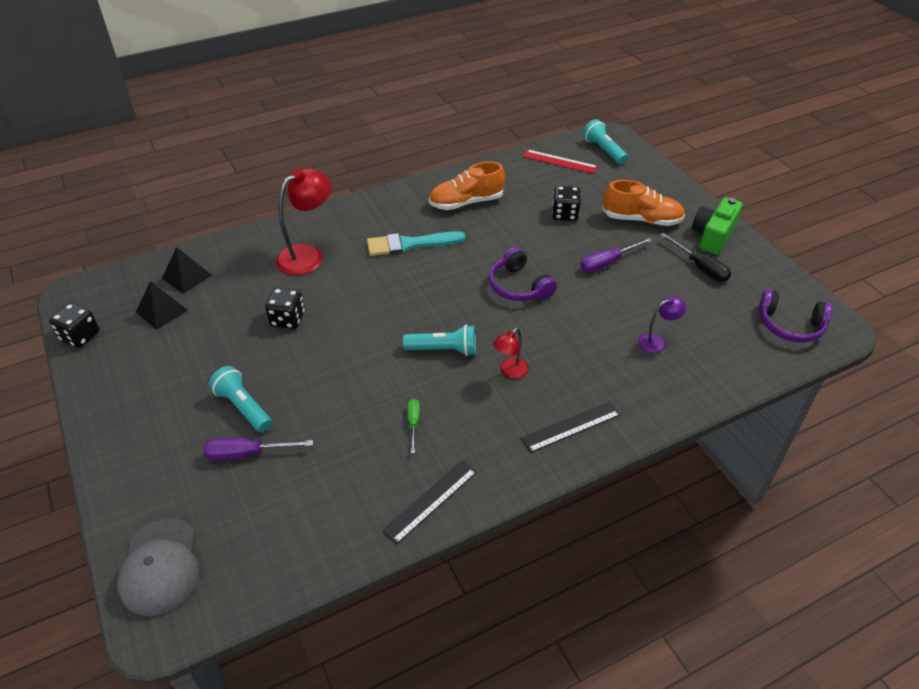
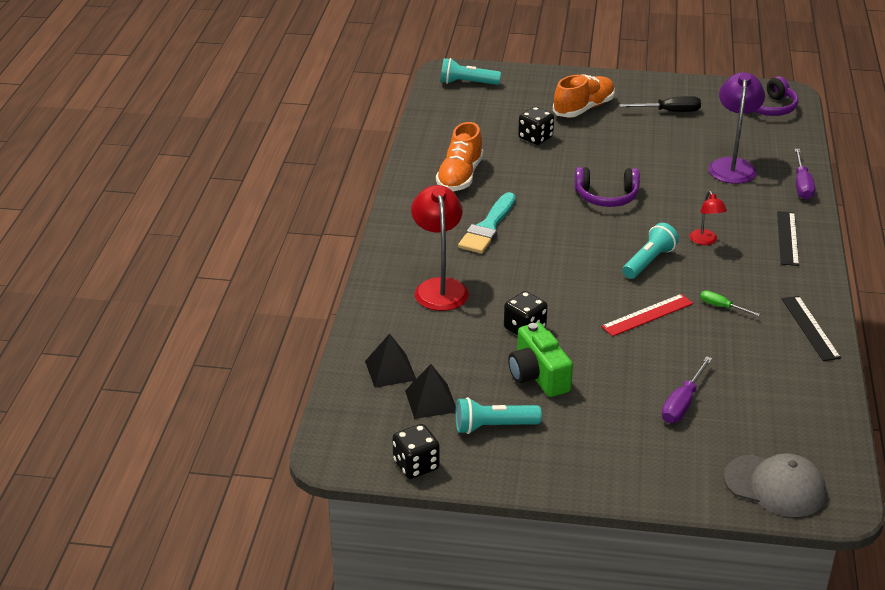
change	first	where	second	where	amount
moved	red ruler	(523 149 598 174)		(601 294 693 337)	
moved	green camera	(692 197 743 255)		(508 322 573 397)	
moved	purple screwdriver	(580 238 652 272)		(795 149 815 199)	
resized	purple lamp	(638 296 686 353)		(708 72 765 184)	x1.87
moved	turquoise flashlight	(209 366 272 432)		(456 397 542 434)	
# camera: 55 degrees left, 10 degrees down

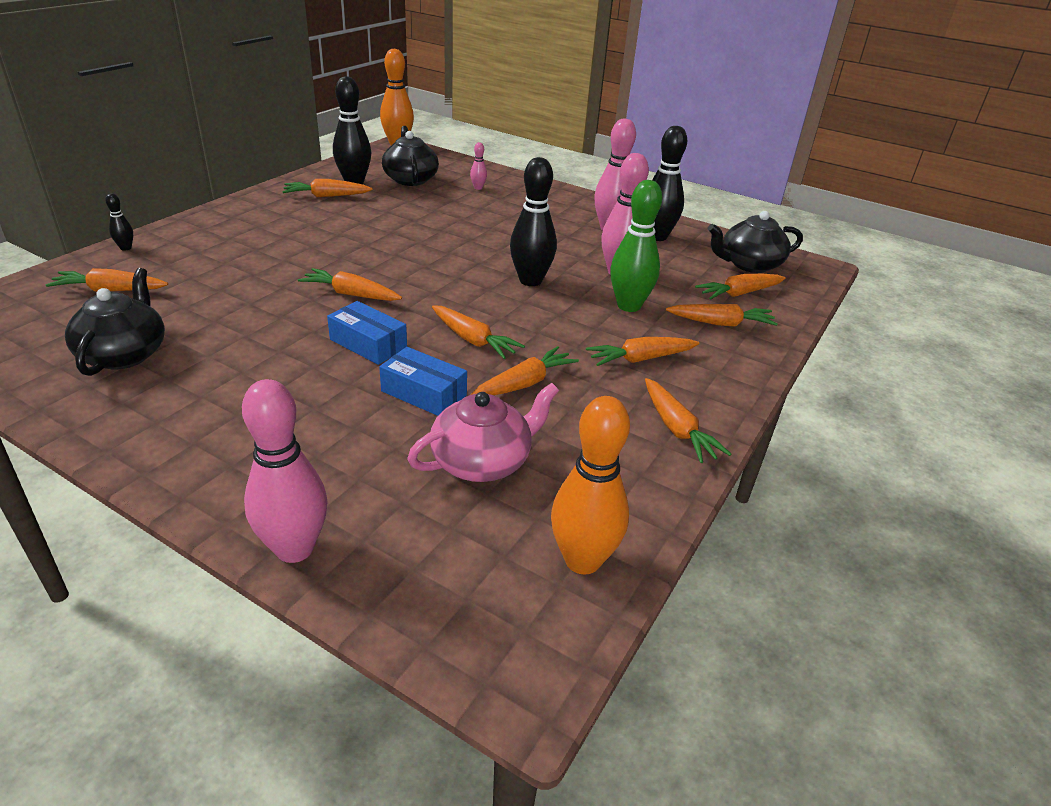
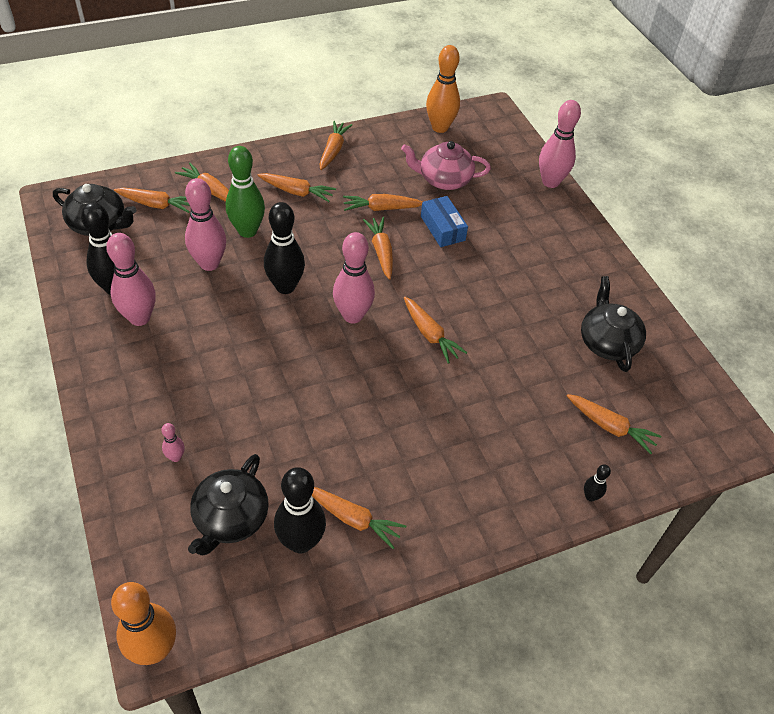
change	first	where	second	where	amount
turned	black teapot	(65 268 165 376)		(581 276 646 372)	135 degrees clockwise
removed	blue box	(327 301 407 365)			
added			pink bowling pin	(333 232 375 324)	
# camera: 145 degrees left, 15 degrees up

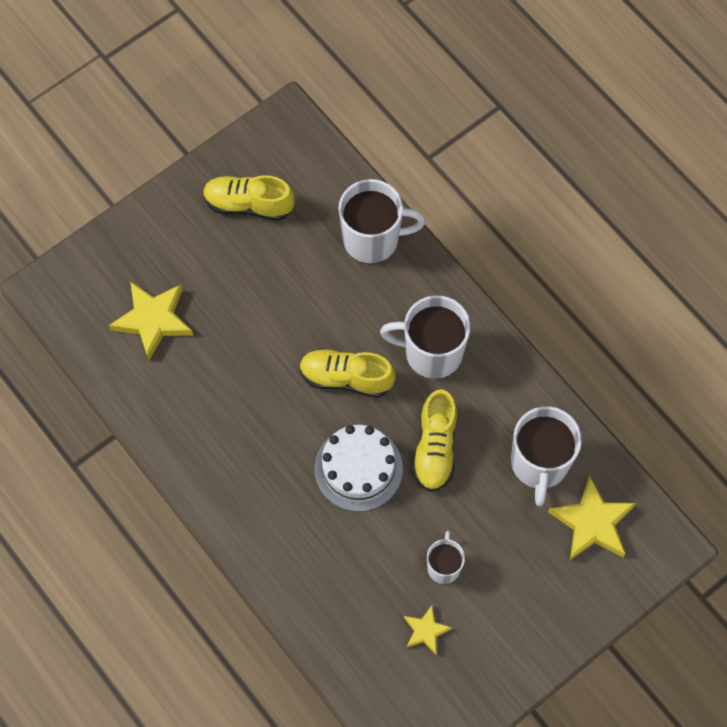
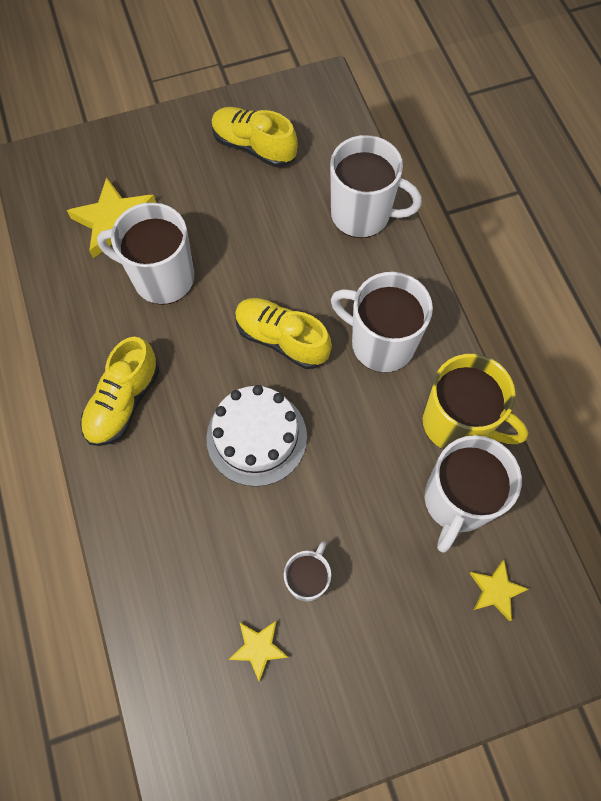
change	first	where	second	where	amount
moved	yellow shoe	(412 389 457 492)		(80 337 160 446)	
resized	yellow star	(548 475 636 560)		(470 560 529 621)	x0.56
added			white mug	(97 202 194 305)	
added			yellow mug	(422 354 528 449)	
# camera: 20 degrees right, 0 degrees up

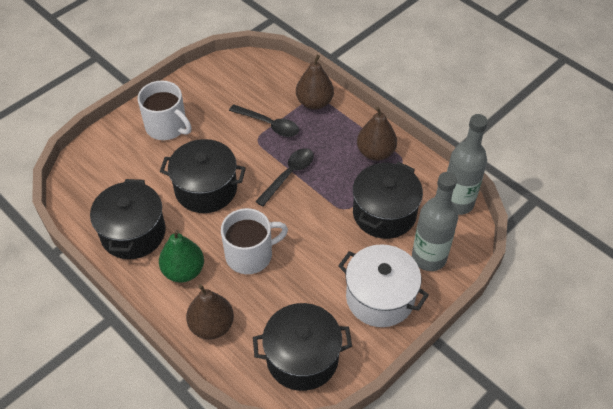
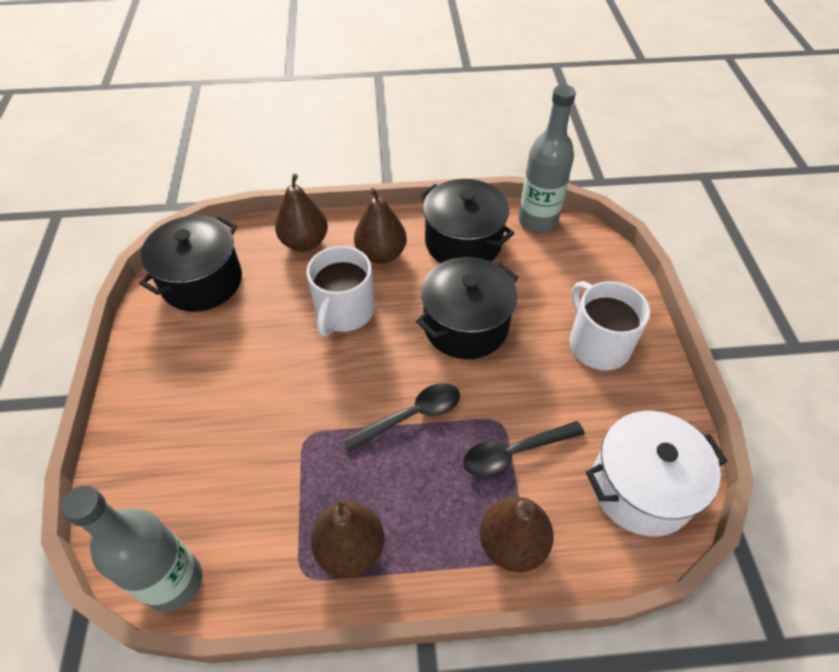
change	first	where	second	where	amount
turned	white mug	(138 81 192 140)		(569 281 650 370)	75 degrees clockwise
turned	black spoon	(255 148 314 207)		(343 383 460 451)	105 degrees counterclockwise
removed	black pot	(353 162 423 239)			
moved	grey bottle	(412 172 458 271)		(518 85 576 233)	
recoloured	green pear	(159 230 204 282)	brown pear	(354 188 407 264)	
moved	white pot	(338 244 429 327)		(586 411 727 536)	
# camera: 130 degrees right, 0 degrees up

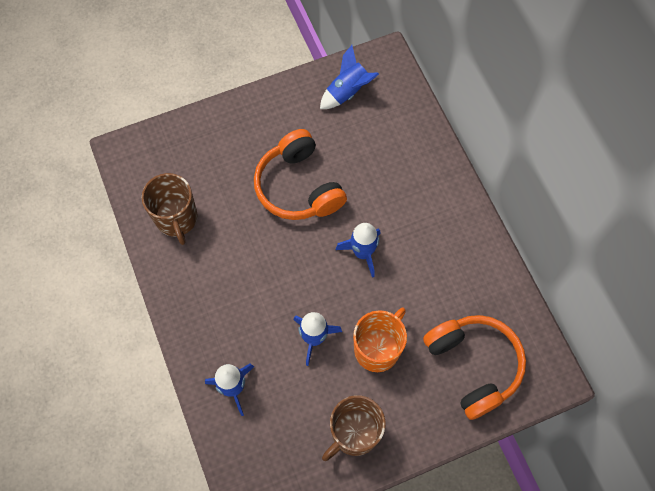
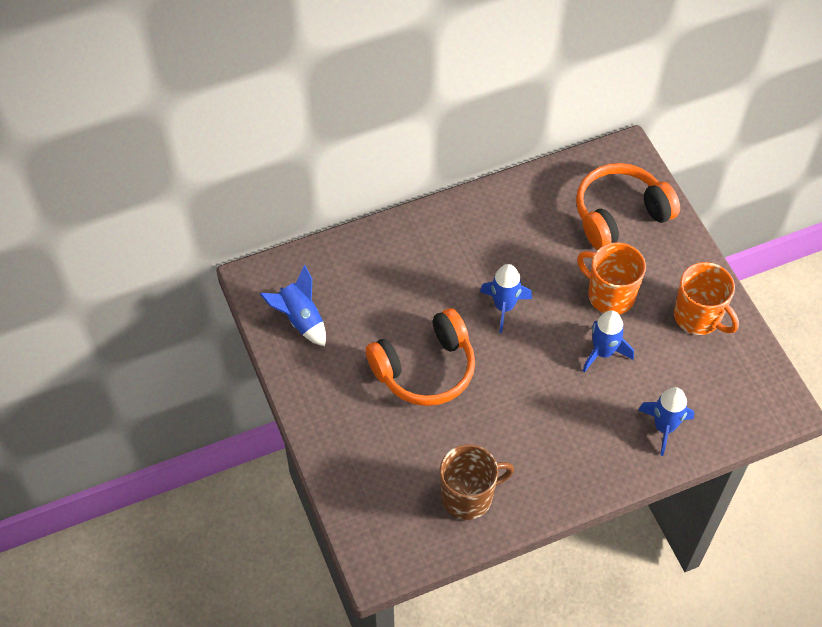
change	first	where	second	where	amount
recoloured	brown mug	(322 395 386 461)	orange mug	(674 262 739 335)	
# camera: 90 degrees left, 10 degrees down

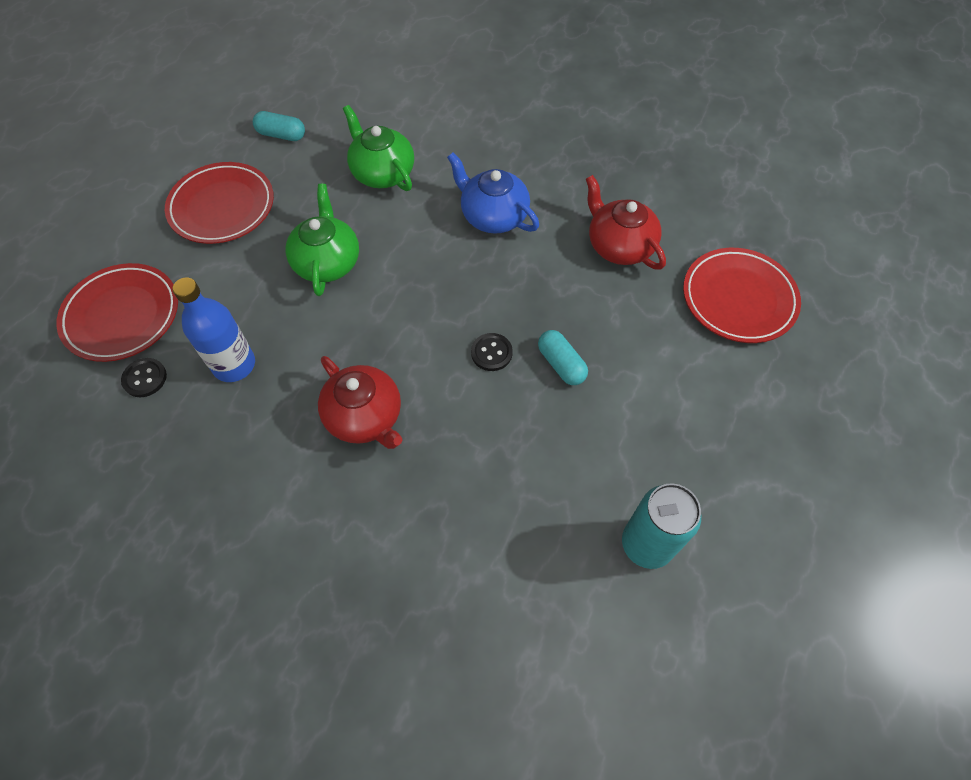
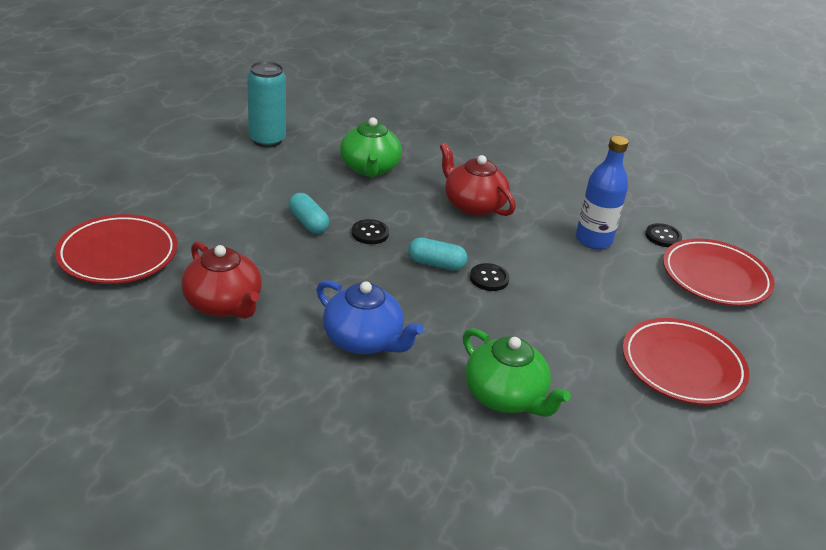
change	first	where	second	where	amount
moved	turquoise capsule	(253 111 305 141)		(408 237 468 271)	
moved	green teapot	(286 184 359 296)		(340 118 402 177)	
added			black button	(470 263 510 291)	
# camera: 175 degrees right, 25 degrees down

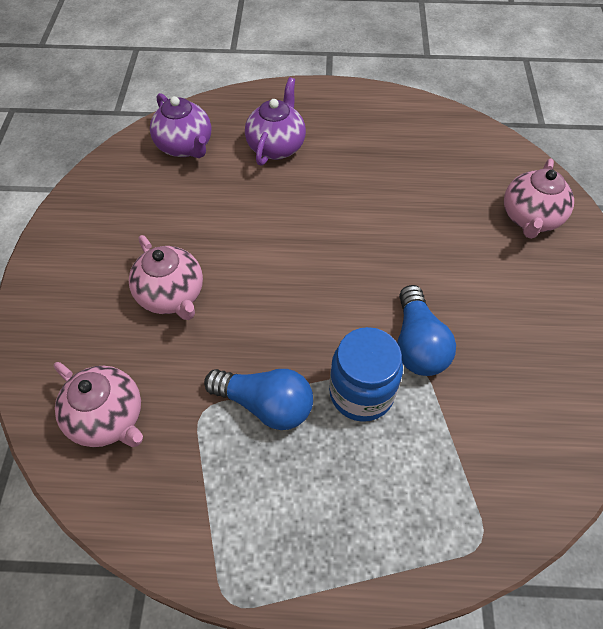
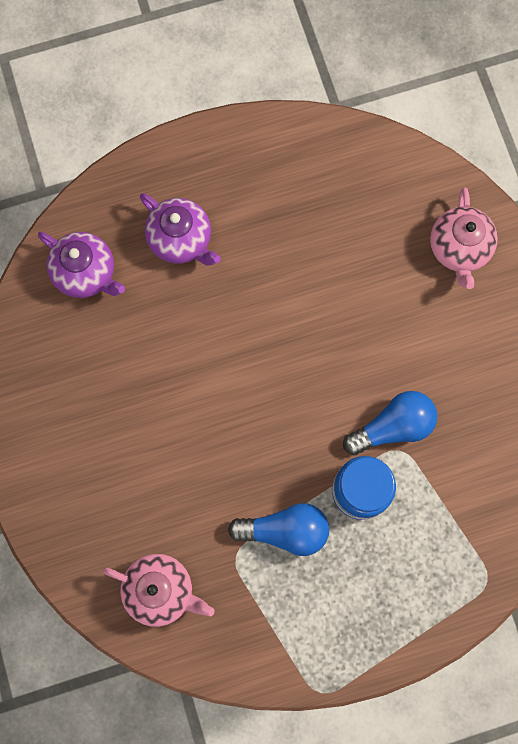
change	first	where	second	where	amount
turned	purple teapot	(245 77 306 166)		(140 193 221 266)	135 degrees clockwise
removed	pink teapot	(129 235 203 320)			
turned	blue light bulb	(397 285 456 376)		(343 391 437 455)	90 degrees counterclockwise
# camera: 20 degrees left, 20 degrees up

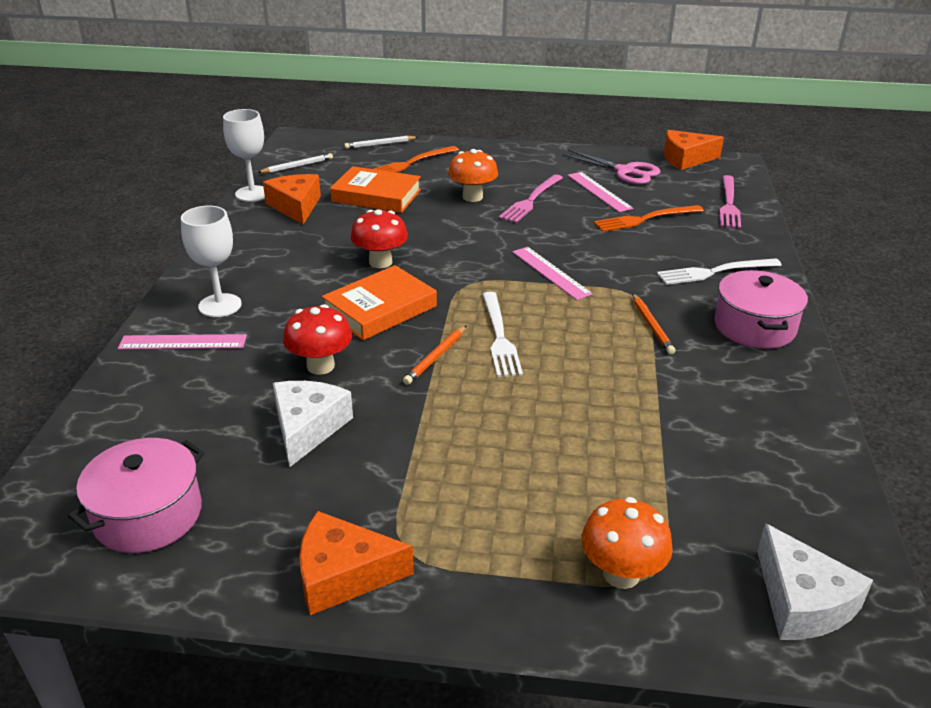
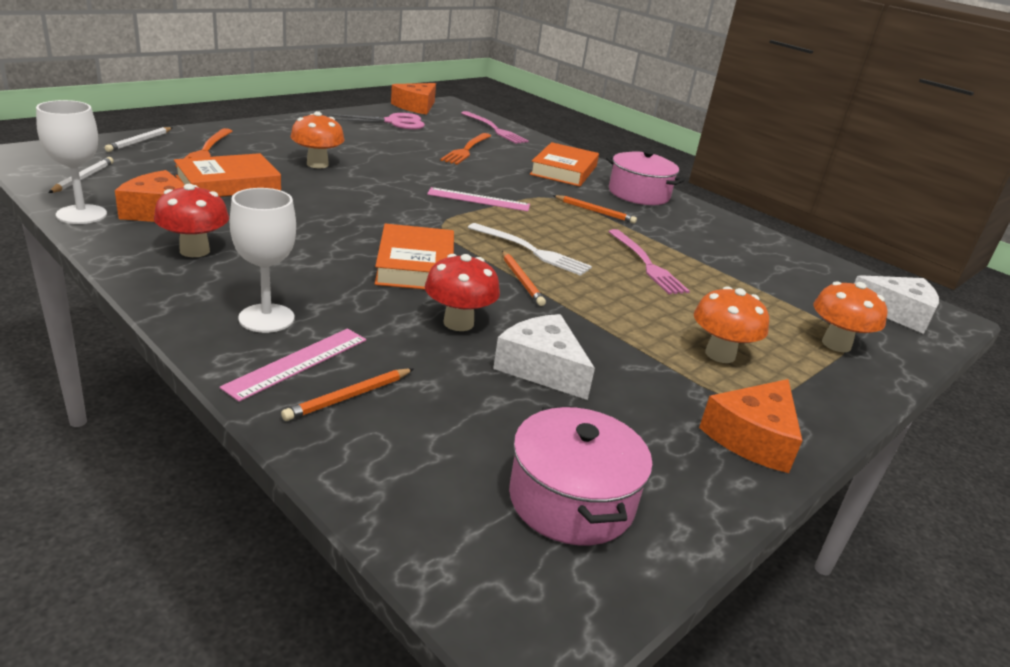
change	first	where	second	where	amount
removed	pink ruler	(567 172 633 212)			
moved	pink fork	(499 174 563 223)		(608 229 690 294)	
moved	red mushroom	(351 209 408 268)		(154 184 229 257)	
replaced	white fork	(657 258 782 285)	orange book	(530 142 599 187)	
added			orange mushroom	(694 286 769 363)	
added			orange pencil	(281 368 413 421)	
# camera: 55 degrees left, 5 degrees down

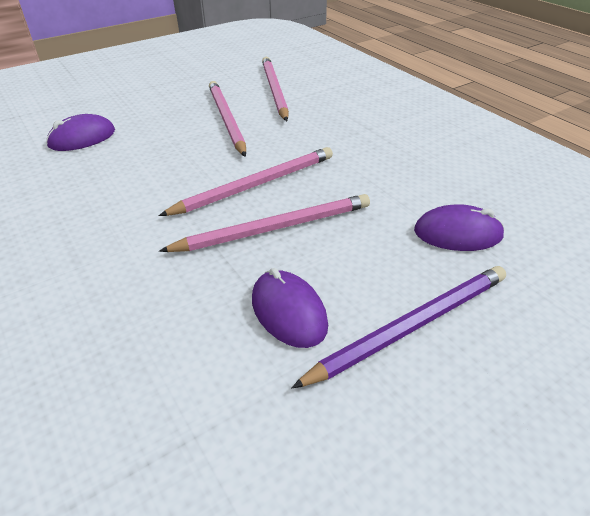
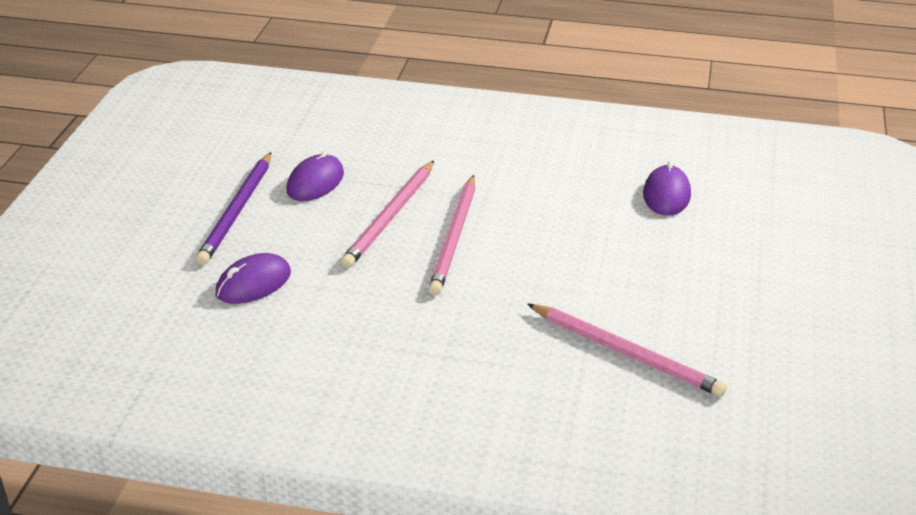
change	first	where	second	where	amount
removed	pink pencil	(209 81 246 157)			
turned	purple mouse	(252 268 328 348)		(286 150 344 201)	75 degrees counterclockwise
# camera: 135 degrees right, 5 degrees down

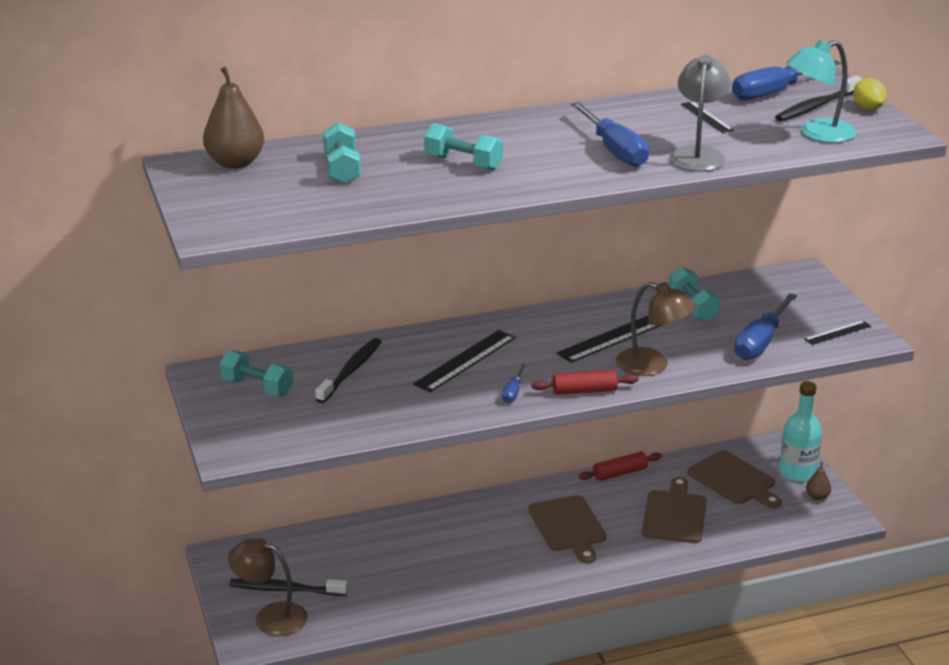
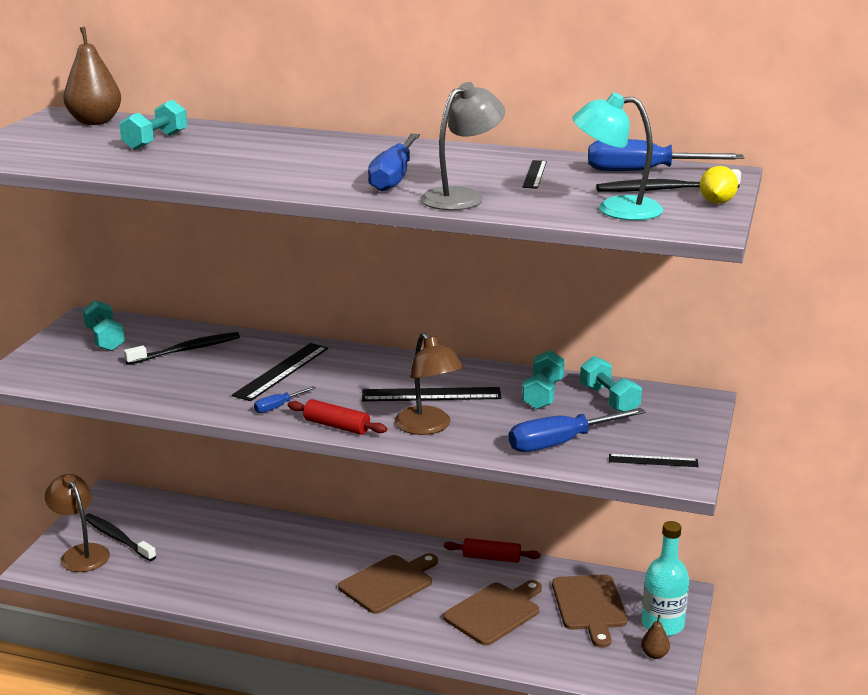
change	first	where	second	where	amount
moved	turquoise dumbbell	(424 123 503 170)		(580 356 642 412)	
turned	black ruler	(413 330 516 392)		(232 343 328 401)	45 degrees counterclockwise
turned	brown cutting board	(529 495 606 564)		(338 553 438 614)	150 degrees counterclockwise
# camera: 35 degrees right, 5 degrees down

